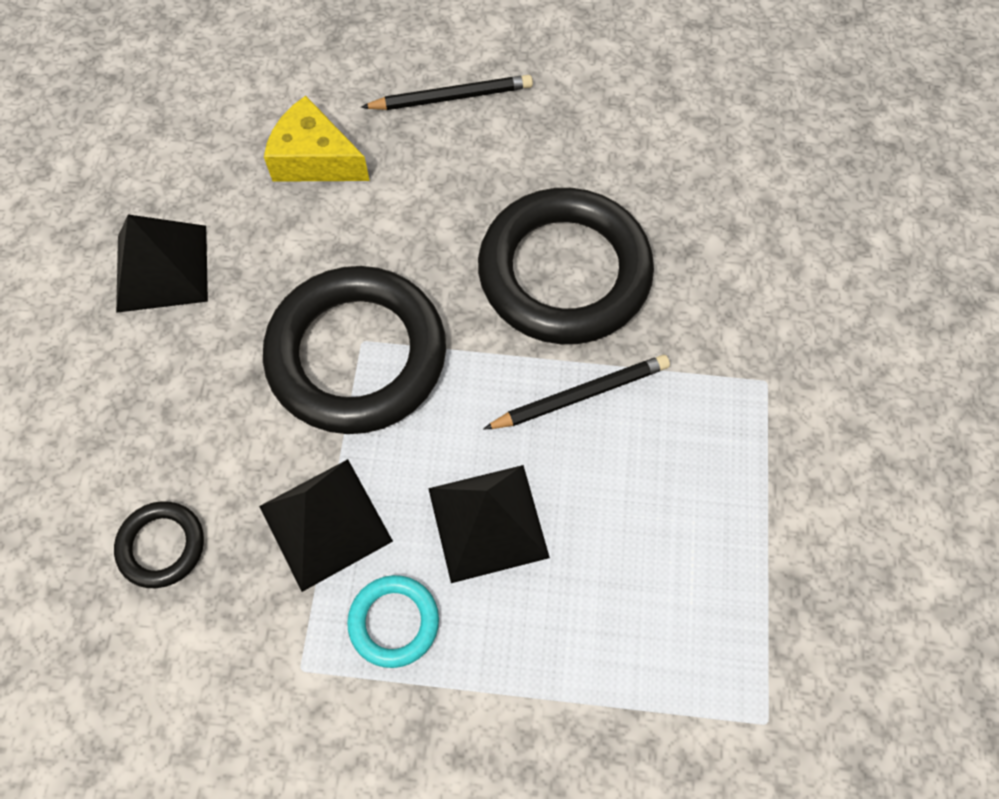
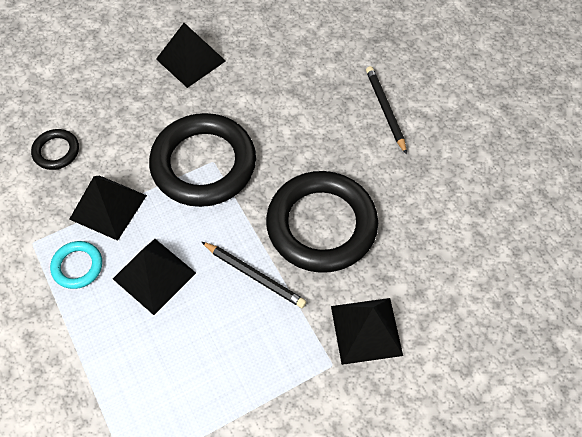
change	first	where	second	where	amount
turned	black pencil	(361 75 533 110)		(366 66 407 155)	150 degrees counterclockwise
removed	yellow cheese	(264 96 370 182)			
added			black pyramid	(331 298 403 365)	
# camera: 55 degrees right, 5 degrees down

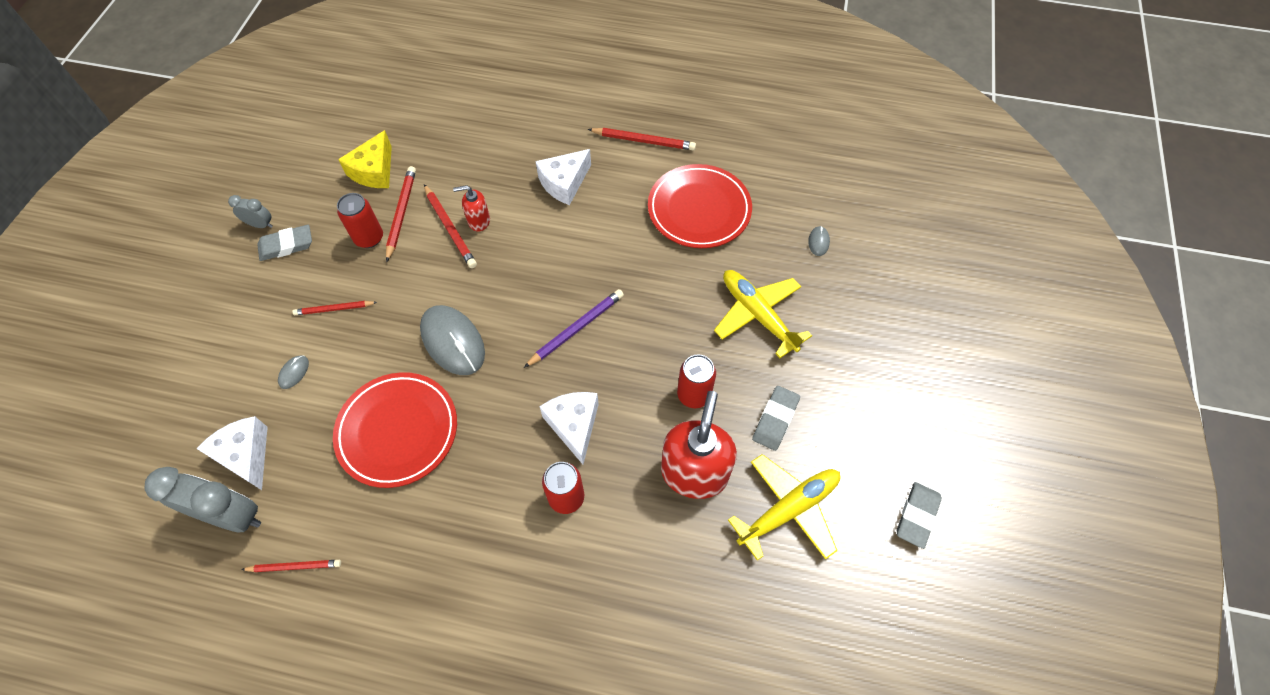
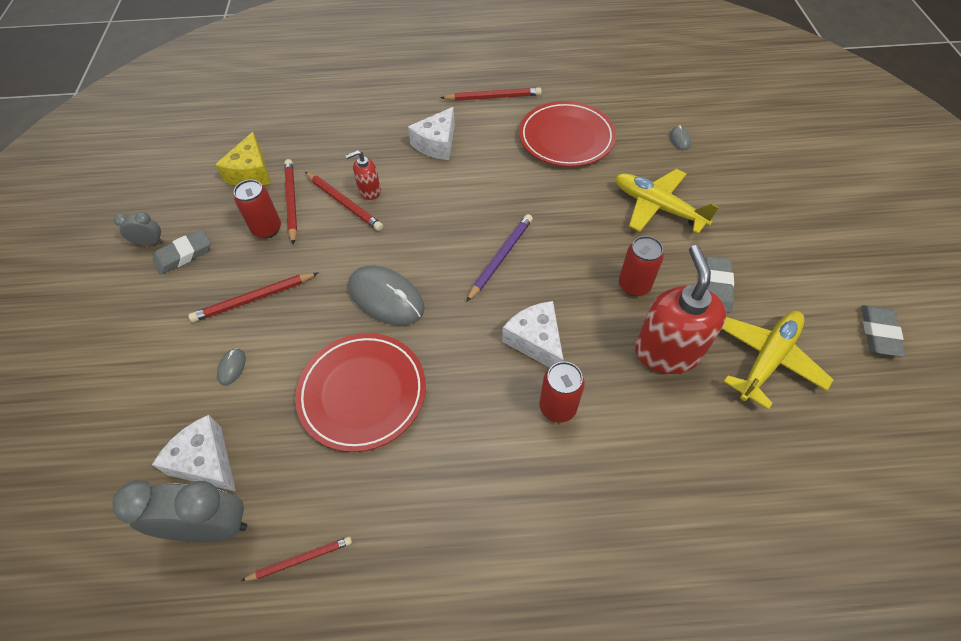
change	first	where	second	where	amount
resized	red pencil	(293 301 377 315)		(189 273 318 322)	x1.52
# camera: 15 degrees left, 5 degrees down

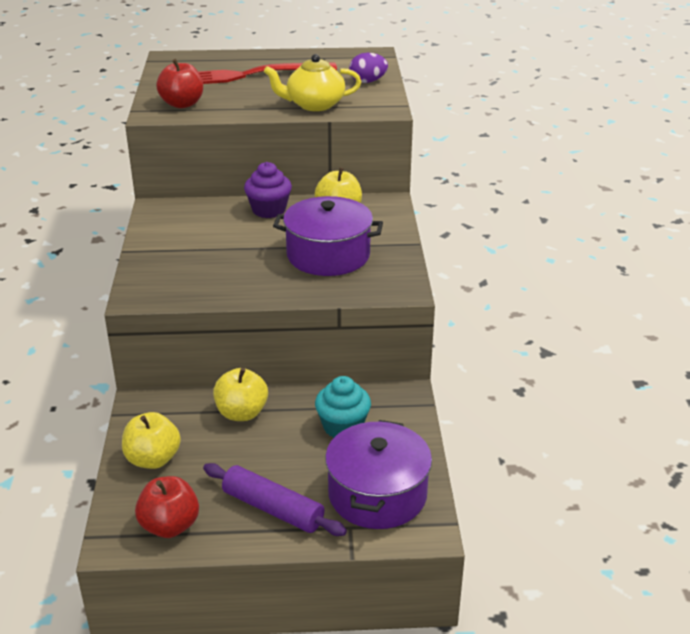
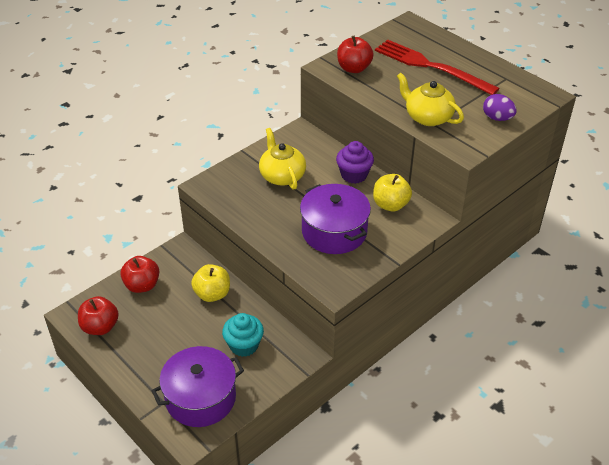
change	first	where	second	where	amount
recoloured	yellow apple	(122 412 181 469)	red apple	(120 256 159 293)	
removed	purple rolling pin	(203 463 347 536)			
added			yellow teapot	(259 128 306 190)	
# camera: 50 degrees right, 10 degrees up

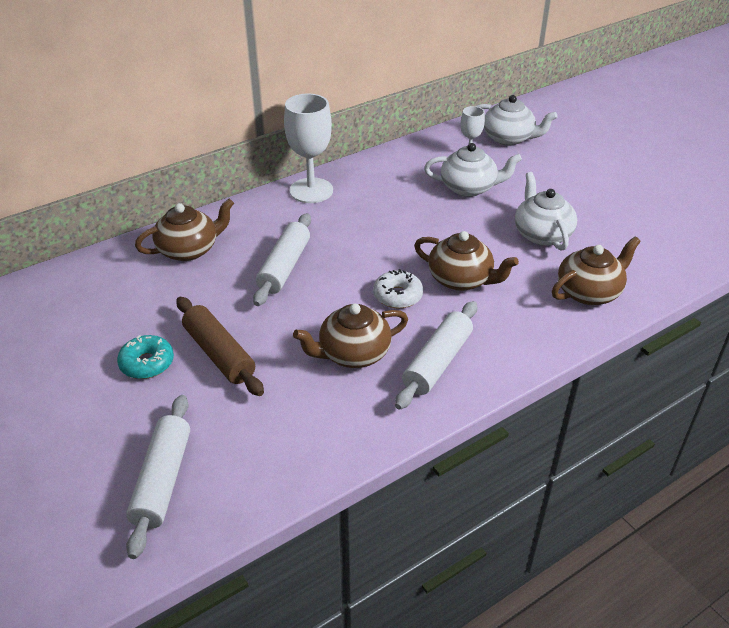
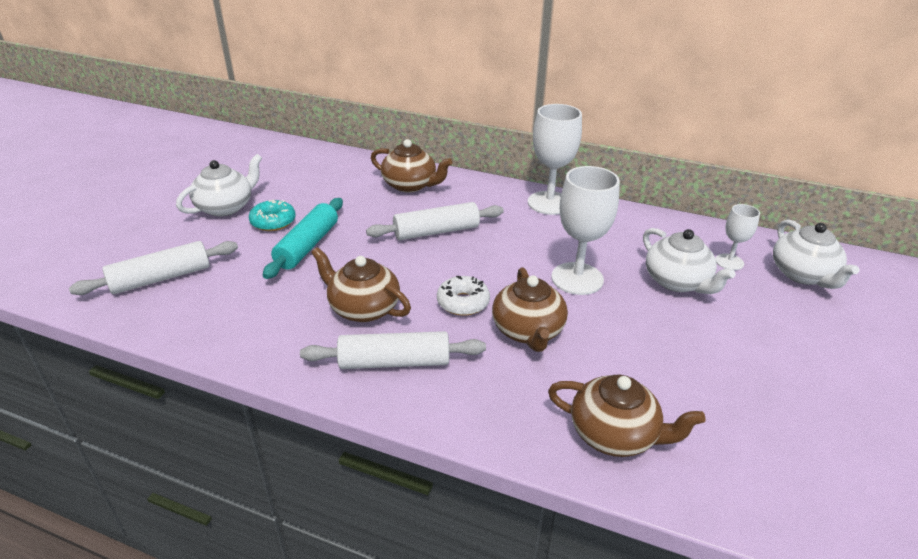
change	first	where	second	where	amount
moved	white teapot	(515 172 577 251)		(176 154 262 216)	
recoloured	brown rolling pin	(176 297 264 396)	turquoise rolling pin	(263 198 343 279)	
added			white goblet	(551 166 620 295)	
# camera: 55 degrees right, 5 degrees down

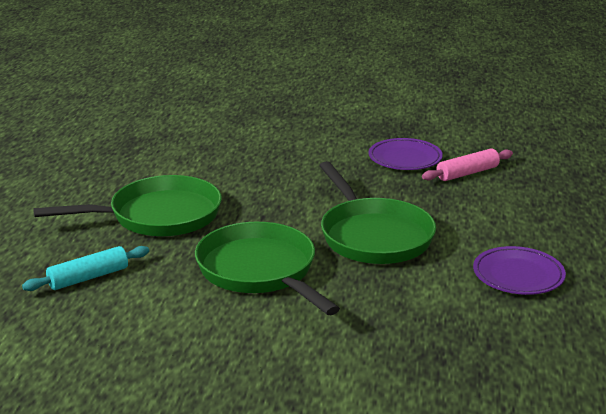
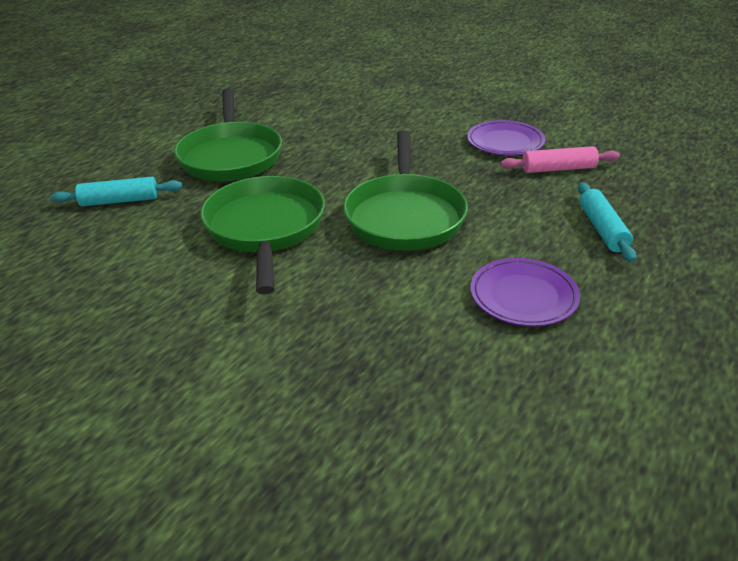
change	first	where	second	where	amount
turned	green pan	(33 175 222 237)		(174 88 282 181)	75 degrees clockwise
added			turquoise rolling pin	(578 182 636 262)	
# camera: 25 degrees right, 10 degrees up

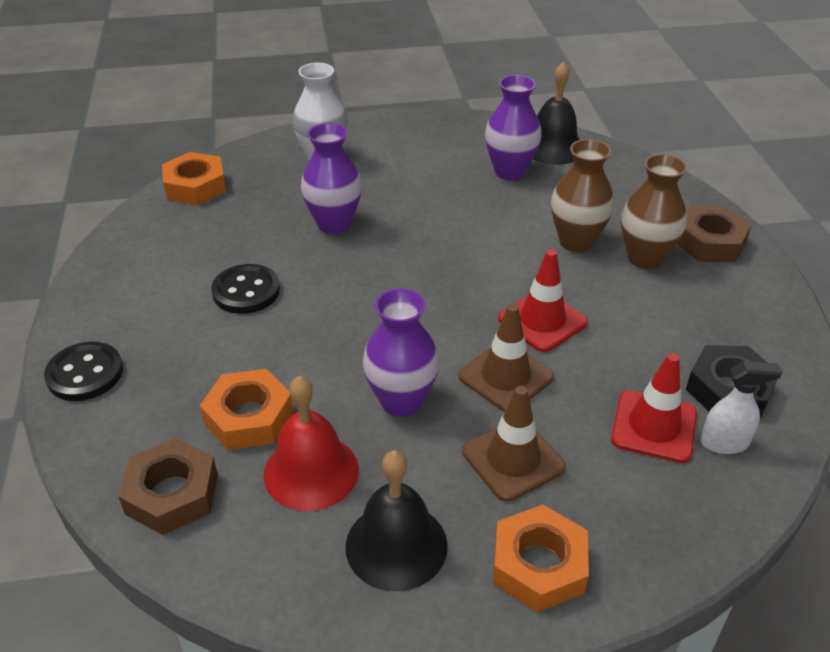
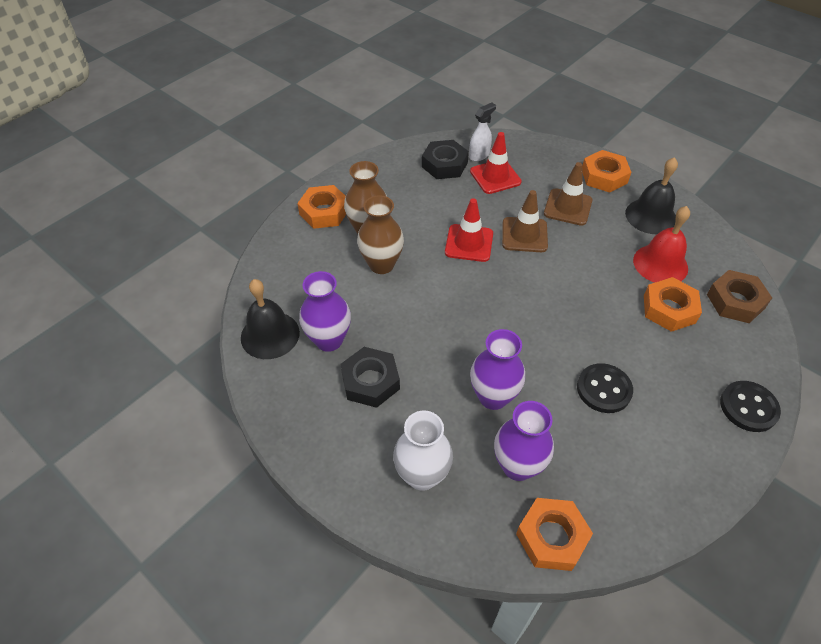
change	first	where	second	where	amount
recoloured	brown nut	(677 206 752 262)	orange nut	(297 185 346 229)	
moved	purple vase	(363 288 439 417)		(494 401 554 481)	
turned	white spray bottle	(700 361 782 454)		(469 103 496 161)	90 degrees clockwise
added			black nut	(341 347 400 408)	
# camera: 130 degrees left, 10 degrees up

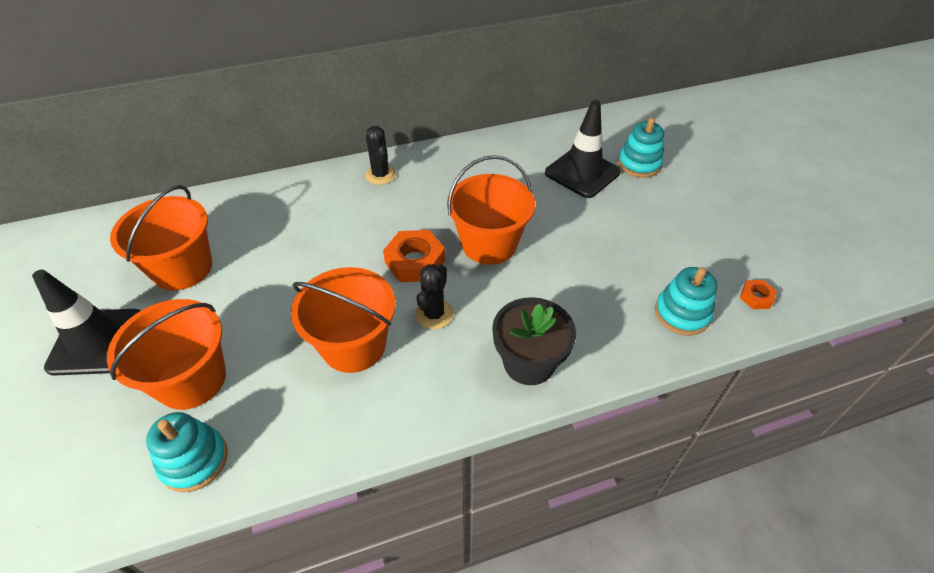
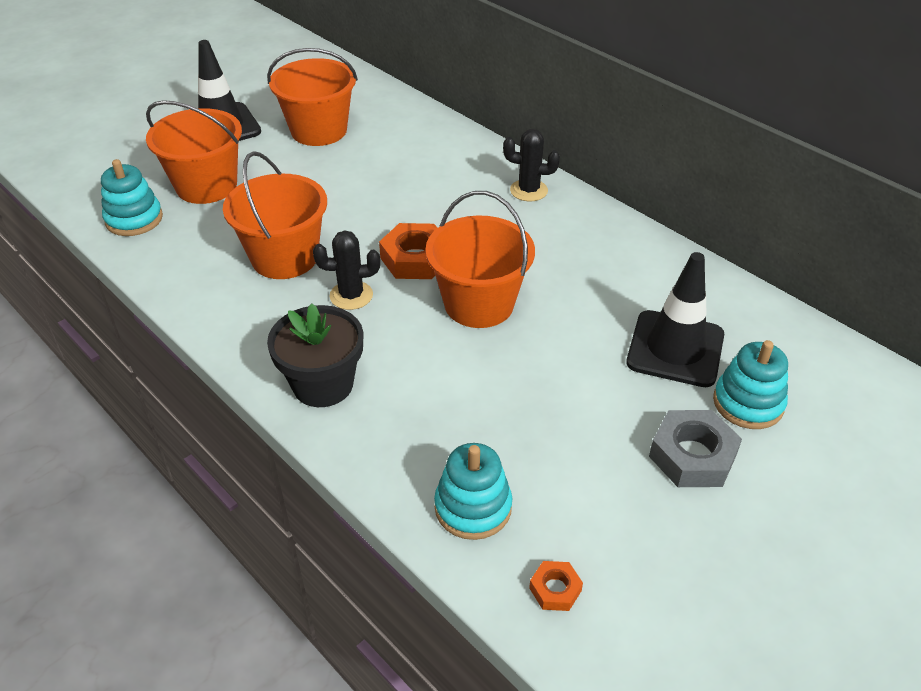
change	first	where	second	where	amount
turned	black cactus	(365 126 396 185)		(503 129 560 201)	60 degrees clockwise
added			grey nut	(649 410 742 487)	
# camera: 65 degrees right, 5 degrees down

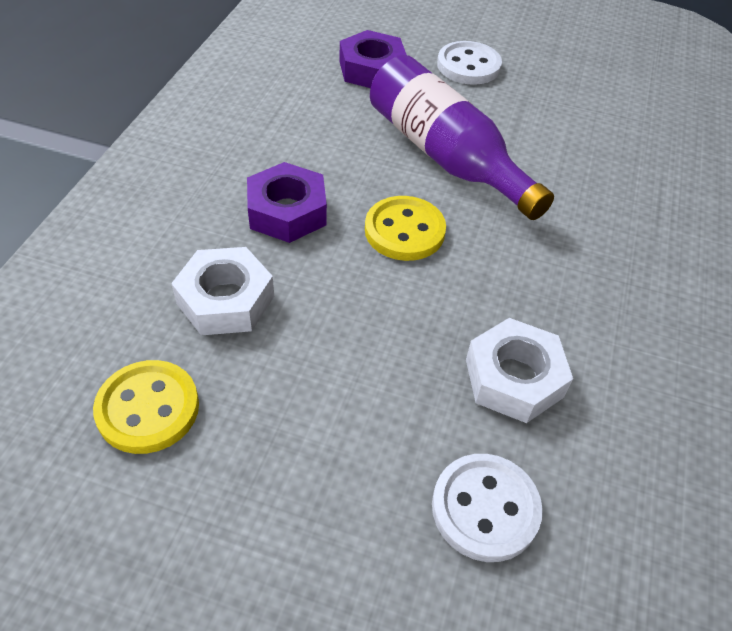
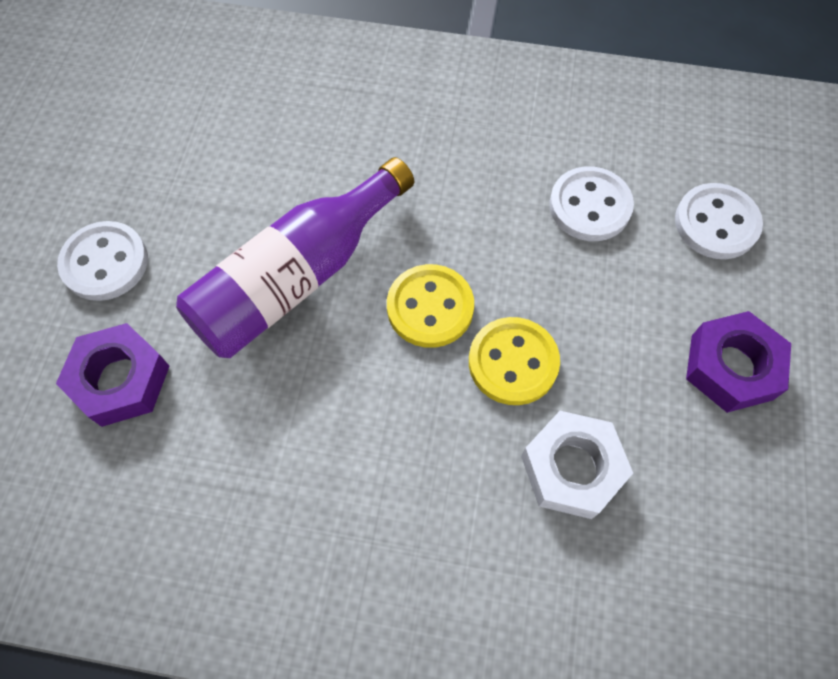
change	first	where	second	where	amount
moved	purple nut	(247 162 327 243)		(686 311 791 413)	
replaced	white nut	(466 318 573 423)	white button	(549 166 634 241)	
moved	yellow button	(93 360 199 454)		(469 317 560 405)	
# camera: 95 degrees left, 15 degrees up

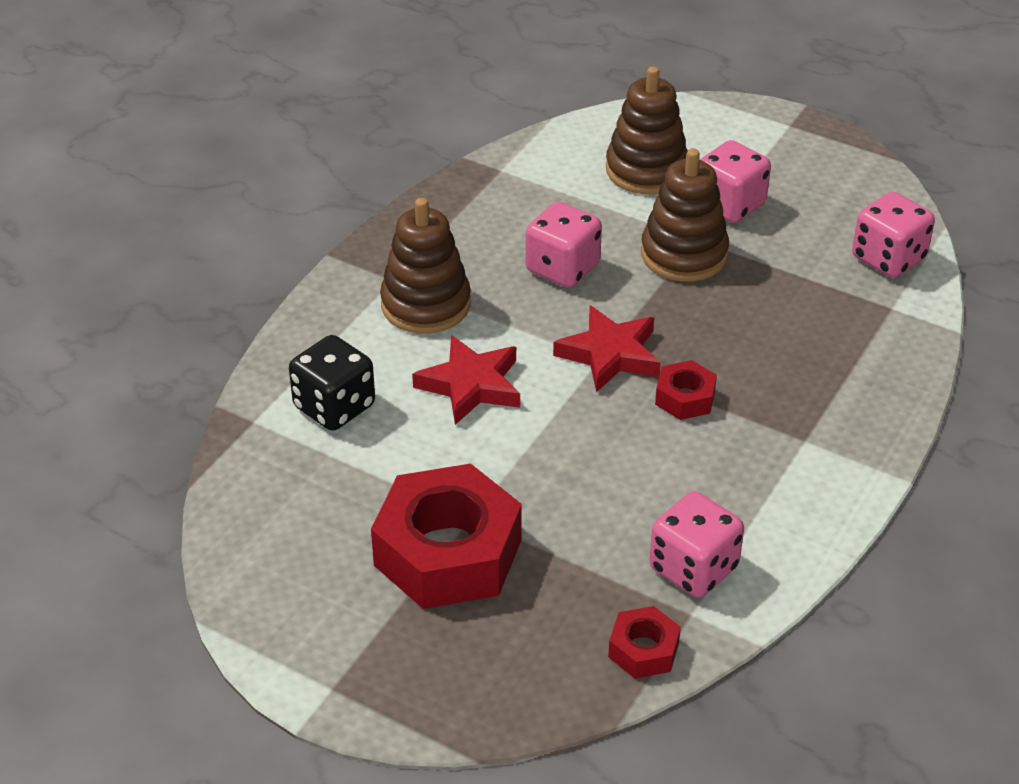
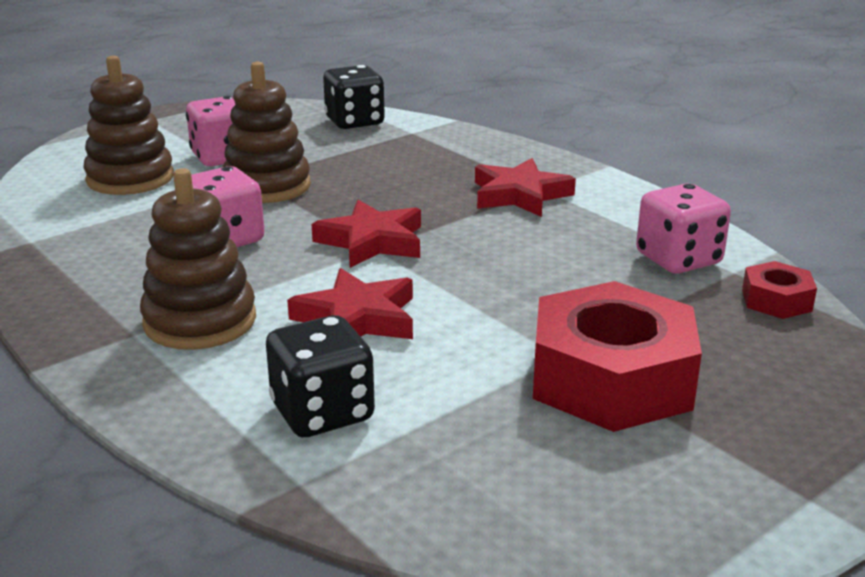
change	first	where	second	where	amount
recoloured	pink dice	(852 192 935 278)	black dice	(323 65 385 129)	
removed	red nut	(655 360 717 420)			
added			red star	(475 158 576 217)	
# camera: 70 degrees left, 15 degrees down

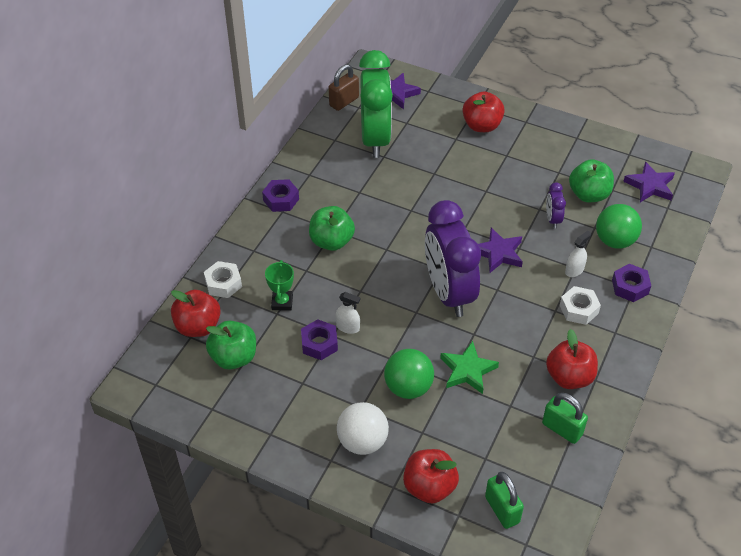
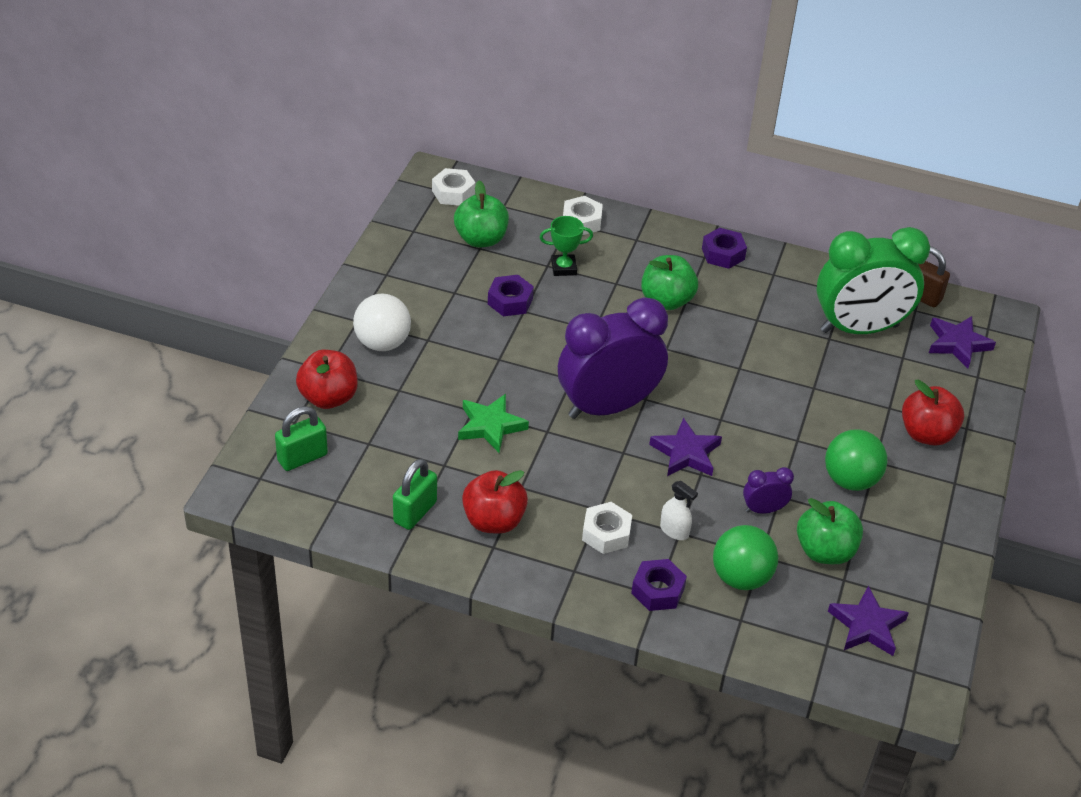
change	first	where	second	where	amount
removed	red apple	(171 290 221 337)			
removed	white spray bottle	(335 292 360 334)			
moved	green ball	(384 349 434 399)		(825 430 888 491)	
added			white nut	(432 168 476 206)	
# camera: 80 degrees right, 5 degrees down

